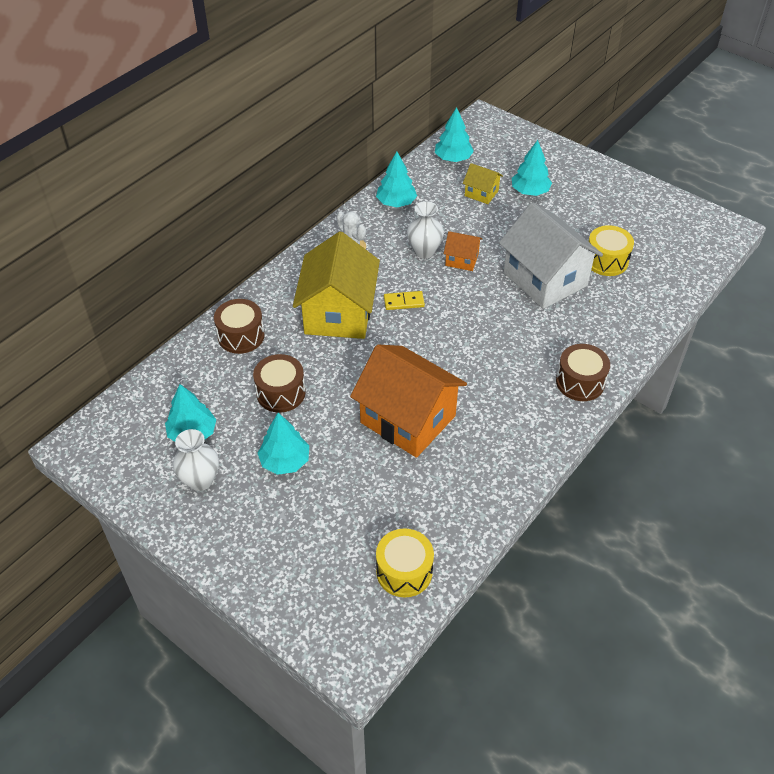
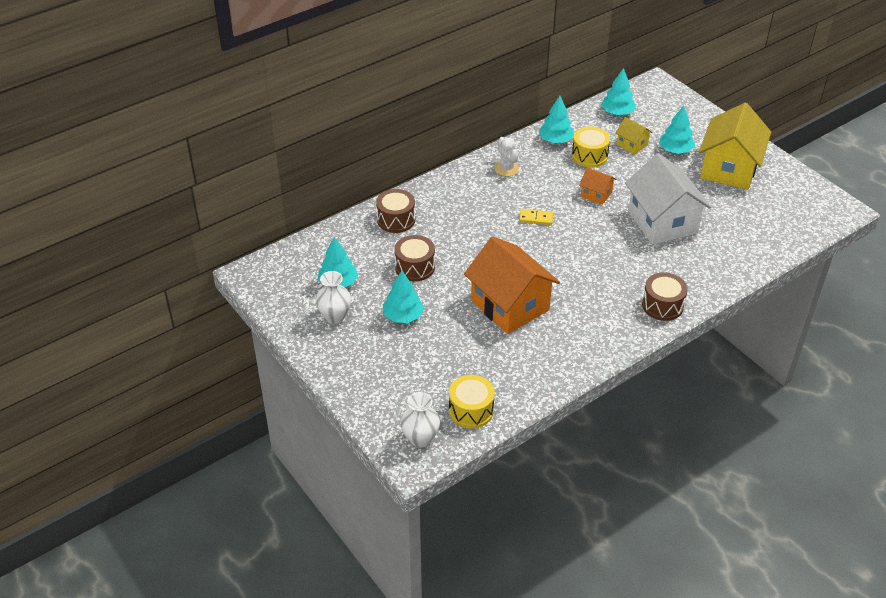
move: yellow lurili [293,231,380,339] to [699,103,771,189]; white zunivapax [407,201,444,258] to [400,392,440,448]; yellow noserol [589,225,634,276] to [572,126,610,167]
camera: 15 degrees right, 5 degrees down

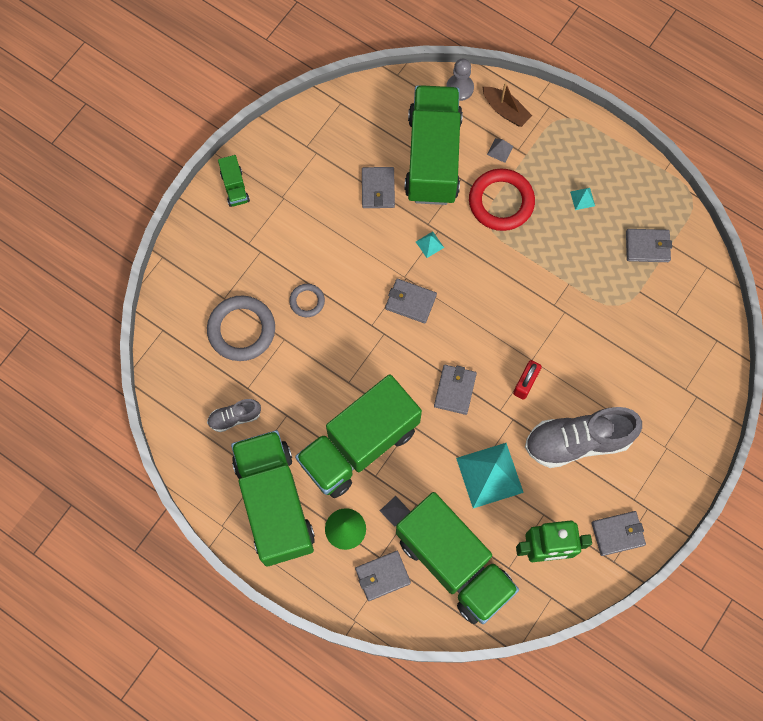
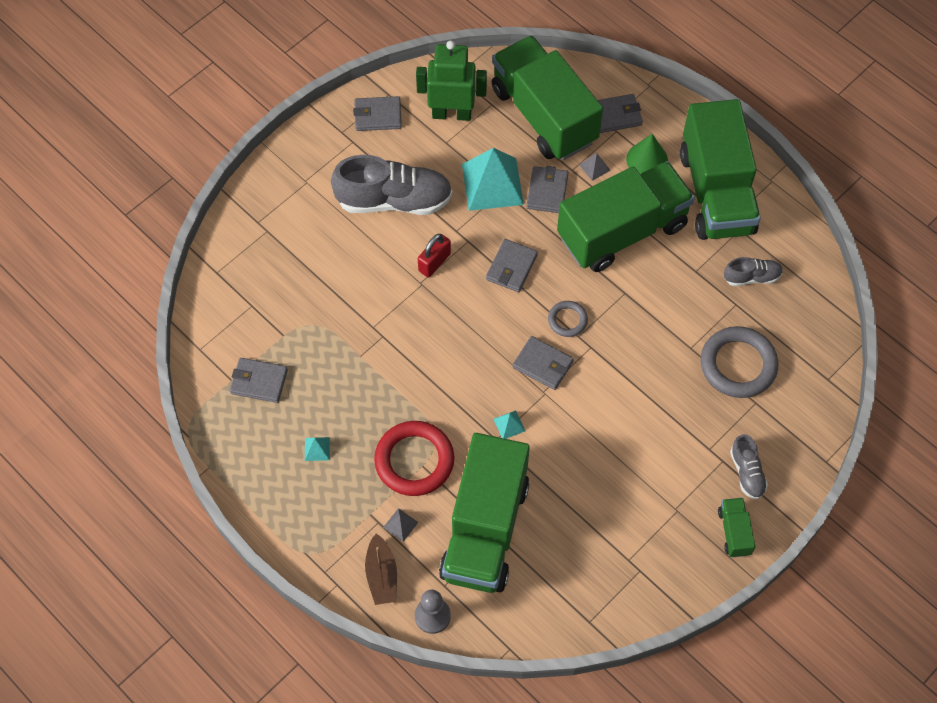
insert: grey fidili [730,434,768,499]
move: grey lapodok [289,284,325,317] to [548,301,588,337]; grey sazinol [362,167,395,208] to [527,166,569,213]
rotate: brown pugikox [482,82,532,127] = [365,533,397,605] 150 degrees counterclockwise
camera: 170 degrees left, 10 degrees down

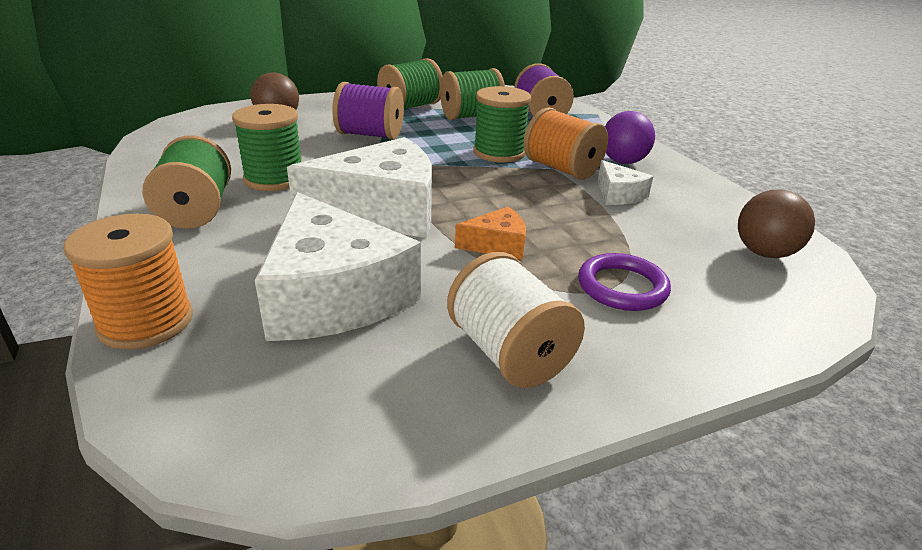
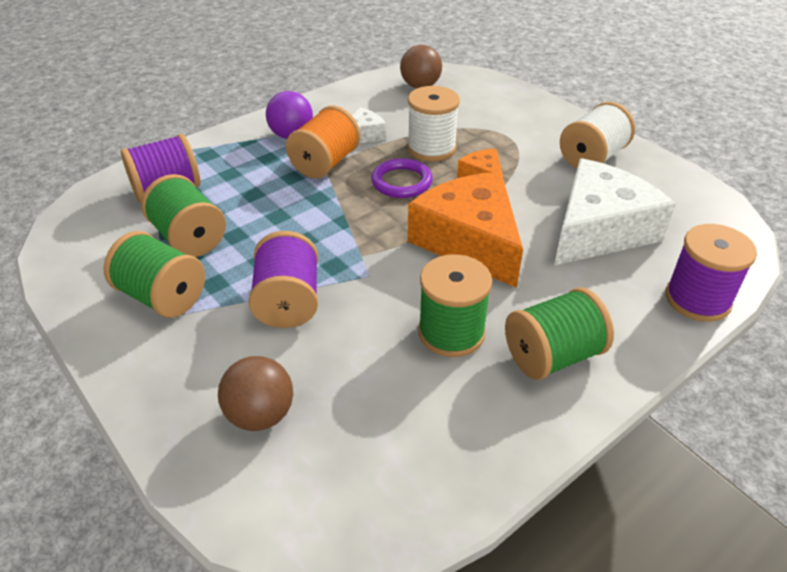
delete: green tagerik [473,86,531,163]
insert: white tagerik [407,86,460,161]
move: purple lapodok [578,253,671,311] to [371,158,433,198]
recolor: orange tagerik [64,214,193,350] to purple tagerik [665,224,757,322]; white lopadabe [287,137,432,238] to orange lopadabe [408,172,523,288]
camera: 105 degrees left, 10 degrees up

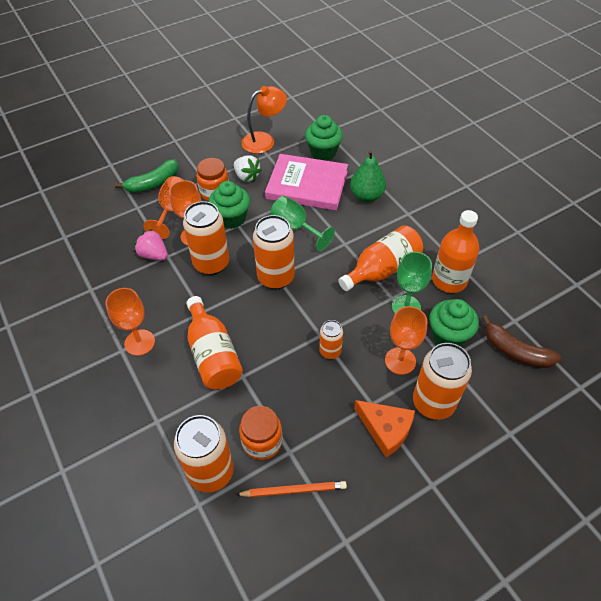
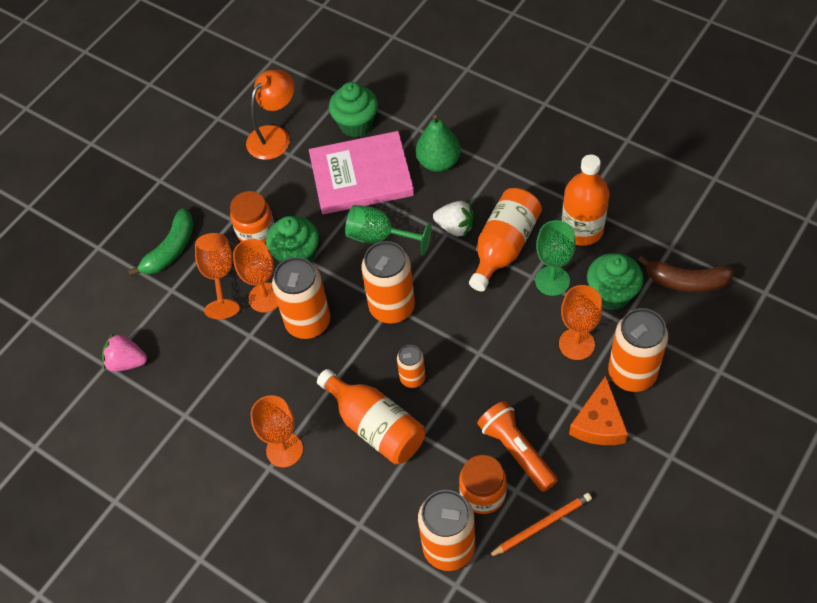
insert: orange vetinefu [477,401,558,492]
move: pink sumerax [134,229,168,260] to [102,333,147,372]; white sumerax [234,155,262,182] to [433,201,474,237]; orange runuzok [319,320,343,359] to [397,345,426,388]
rotate: orange lopadabe [354,400,415,458] = [569,376,628,445] 90 degrees clockwise
camera: 20 degrees left, 5 degrees up

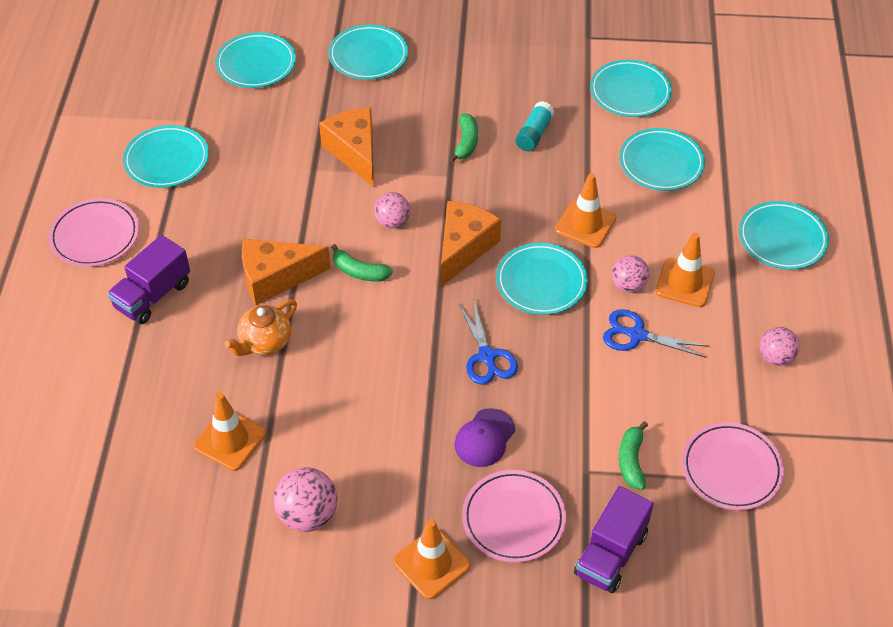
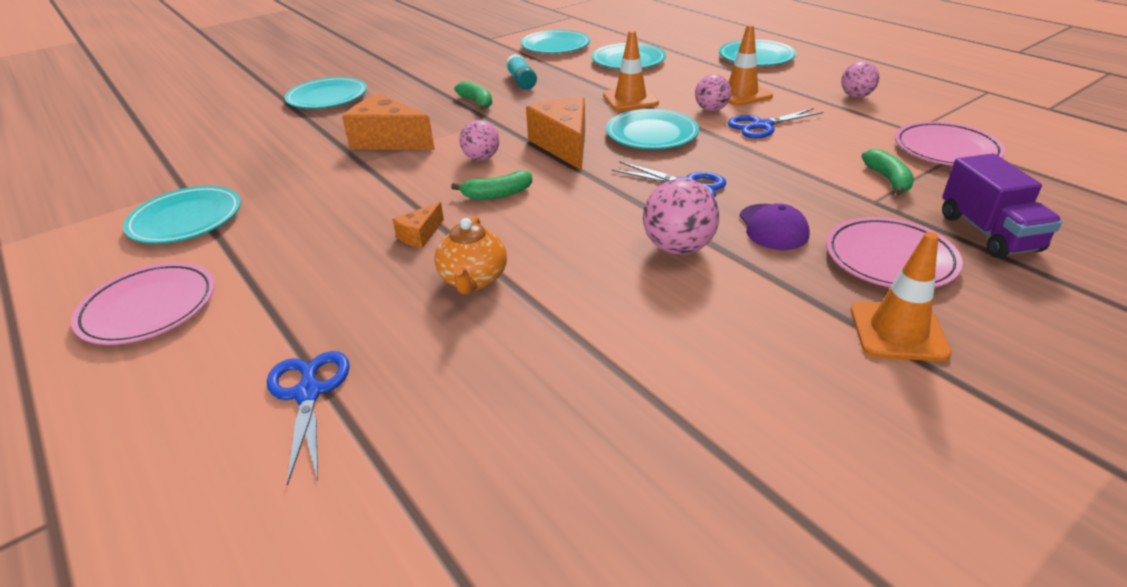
delete: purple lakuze [107,235,190,324]; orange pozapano [194,392,266,471]; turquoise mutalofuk [215,32,296,88]
insert: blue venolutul [267,351,350,485]
move: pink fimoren [273,467,338,532] to [643,179,719,255]
rotate: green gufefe [619,421,648,490] = [862,149,914,196] 150 degrees counterclockwise
resize: orange lopadabe [242,239,331,305] = [392,202,444,248] x0.49
camera: 40 degrees left, 15 degrees down

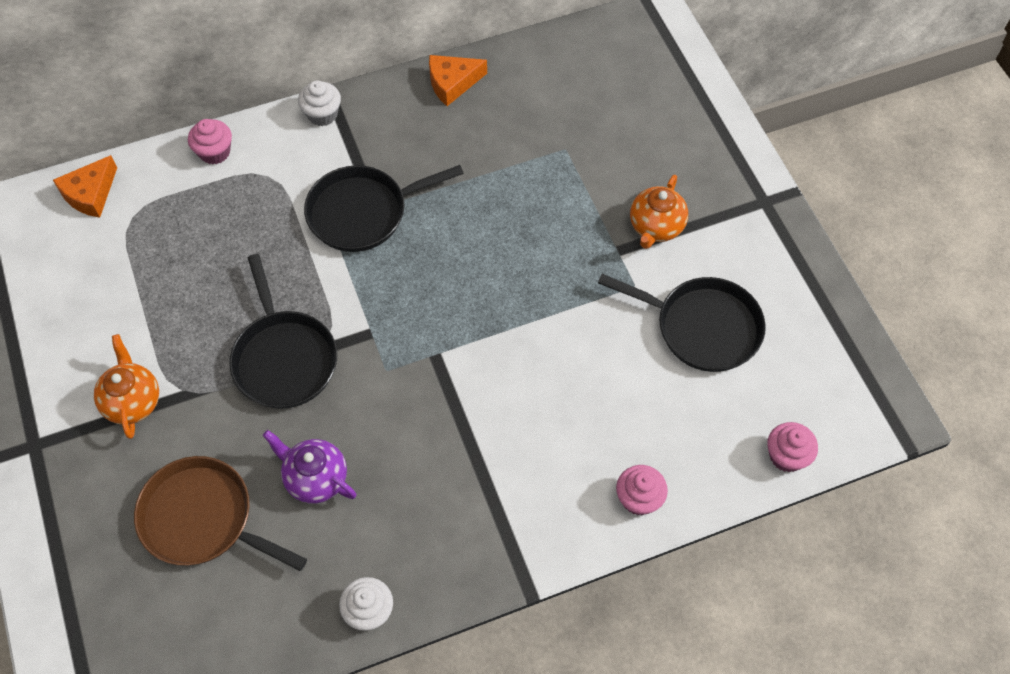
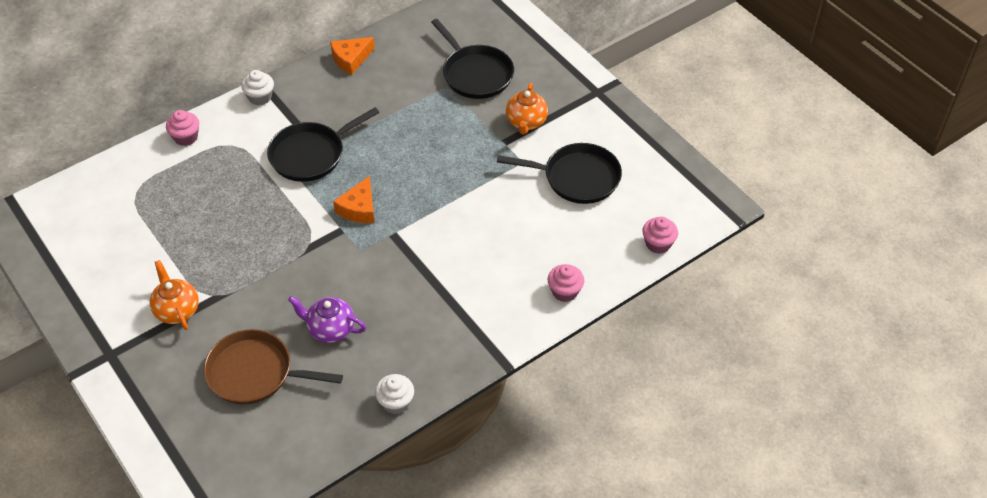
move: orange lopadabe [53,155,117,218] to [333,176,374,223]; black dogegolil [229,254,337,409] to [431,19,514,99]
camera: 15 degrees left, 10 degrees down

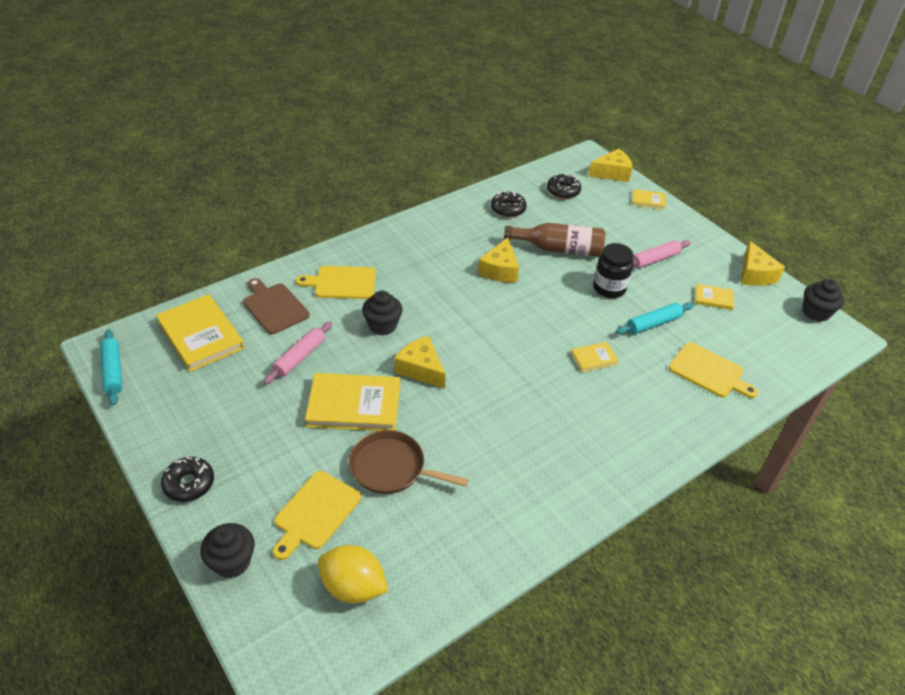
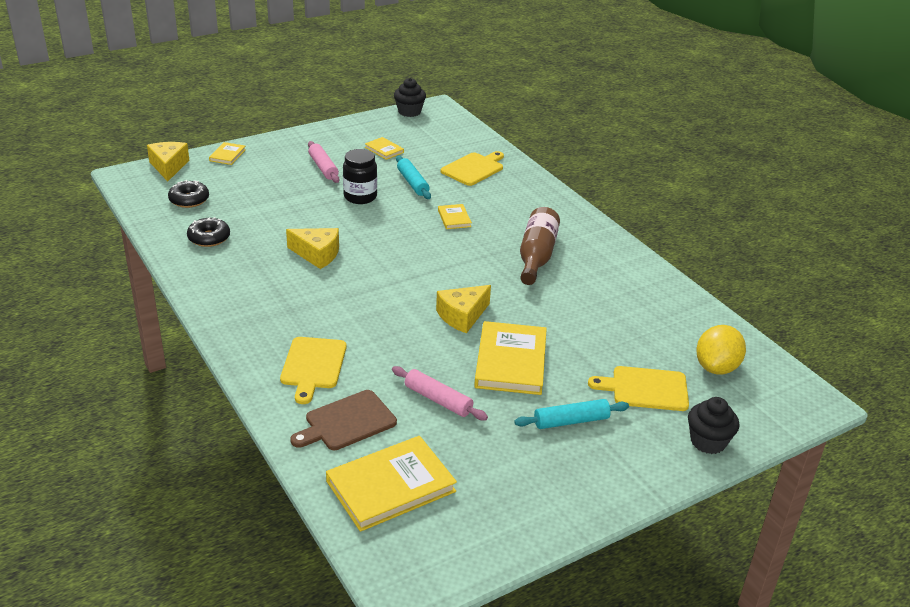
delete: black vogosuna [161,457,214,502]; brown dogegolil [349,430,468,494]; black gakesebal [362,291,403,335]; yellow lopadabe [741,241,785,286]
move: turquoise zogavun [100,329,122,405] to [514,399,629,429]; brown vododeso [504,223,605,257] to [520,207,560,285]
rotate: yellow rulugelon [273,471,361,560] = [588,366,689,411] 150 degrees clockwise; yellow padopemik [695,284,734,310] = [365,137,404,160] 60 degrees counterclockwise
camera: 85 degrees left, 10 degrees down

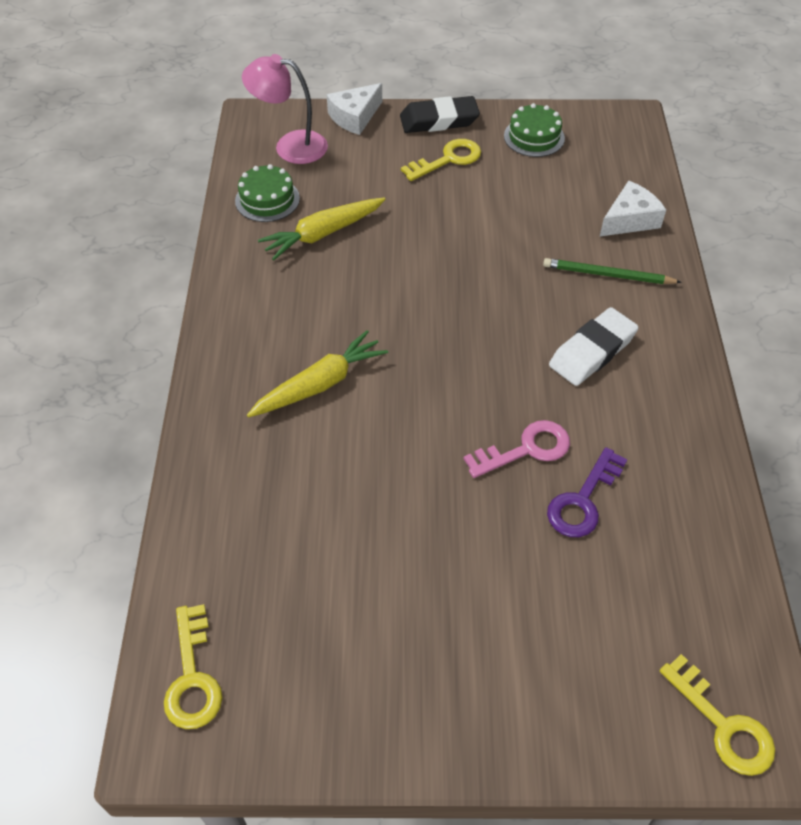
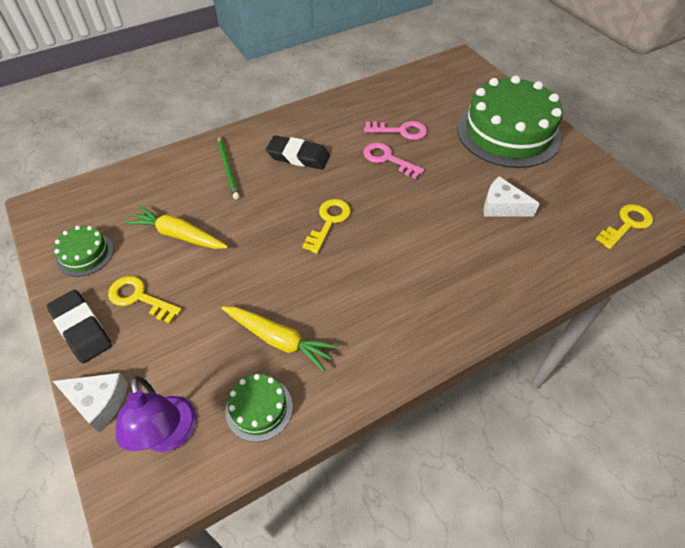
insert: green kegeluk [457,75,563,168]
move: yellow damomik [247,330,388,417] to [125,206,228,249]; white lopadabe [600,180,666,236] to [483,176,540,216]; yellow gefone [659,654,775,776] to [302,199,351,254]
recolor: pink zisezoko [242,54,328,164] to purple zisezoko [116,376,197,452]; purple gefone [547,447,627,537] to pink gefone [364,121,427,140]; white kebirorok [549,307,639,386] to black kebirorok [266,135,330,170]
camera: 120 degrees left, 0 degrees up

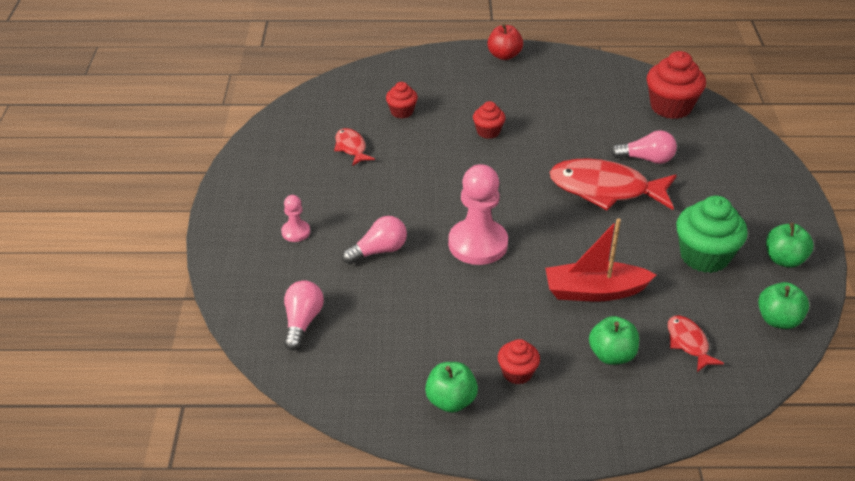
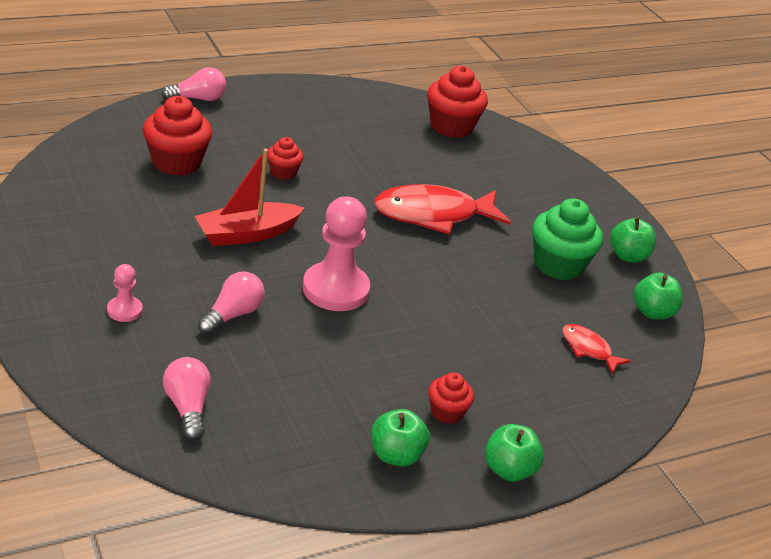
delete: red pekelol [334,128,375,166]; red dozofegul [487,23,523,60]
move: red pugikox [545,218,656,301] to [195,149,305,246]; green dozofegul [589,316,639,365] to [485,424,544,482]; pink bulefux [611,130,677,164] to [161,67,226,101]
resize: red gakesebal [386,82,418,118] = [143,96,213,176] x1.83
camera: 30 degrees left, 5 degrees down

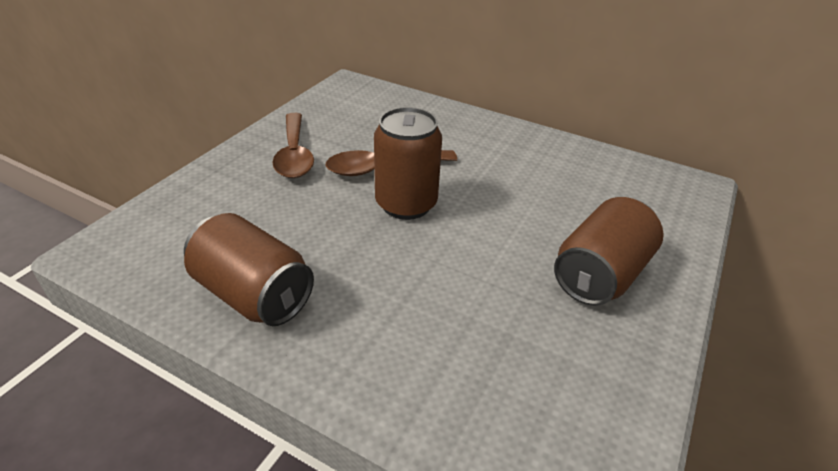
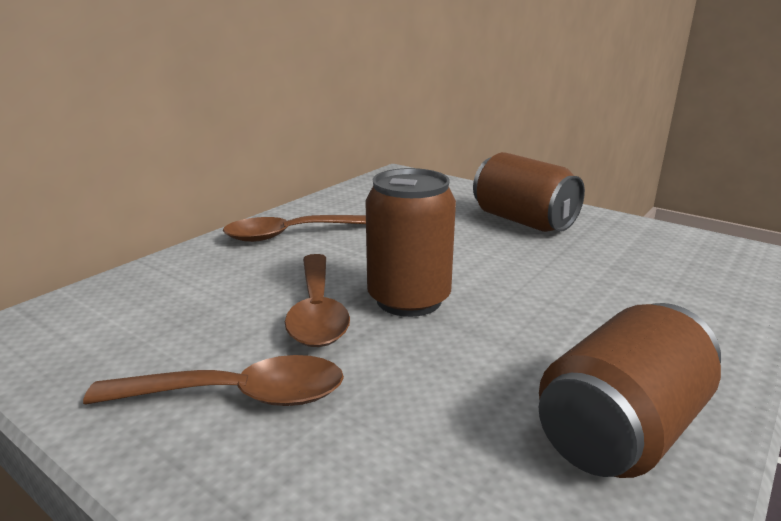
insert: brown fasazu [223,215,366,242]
camera: 80 degrees left, 15 degrees down

